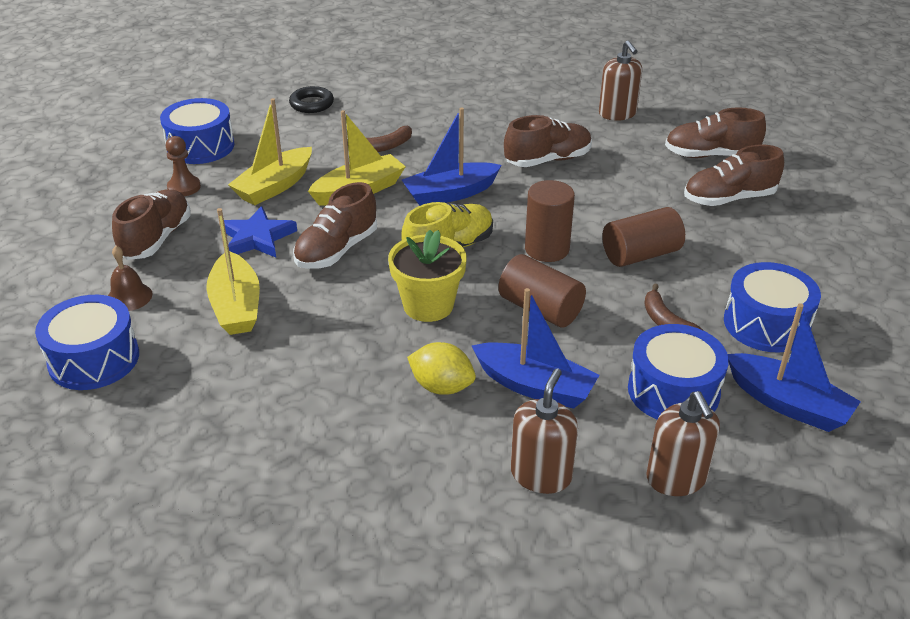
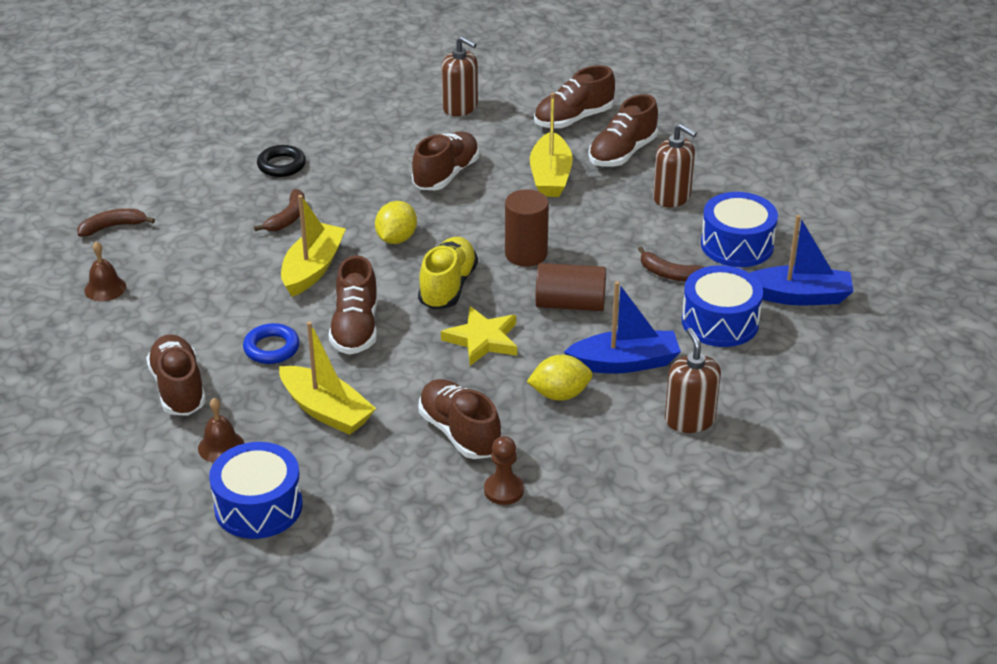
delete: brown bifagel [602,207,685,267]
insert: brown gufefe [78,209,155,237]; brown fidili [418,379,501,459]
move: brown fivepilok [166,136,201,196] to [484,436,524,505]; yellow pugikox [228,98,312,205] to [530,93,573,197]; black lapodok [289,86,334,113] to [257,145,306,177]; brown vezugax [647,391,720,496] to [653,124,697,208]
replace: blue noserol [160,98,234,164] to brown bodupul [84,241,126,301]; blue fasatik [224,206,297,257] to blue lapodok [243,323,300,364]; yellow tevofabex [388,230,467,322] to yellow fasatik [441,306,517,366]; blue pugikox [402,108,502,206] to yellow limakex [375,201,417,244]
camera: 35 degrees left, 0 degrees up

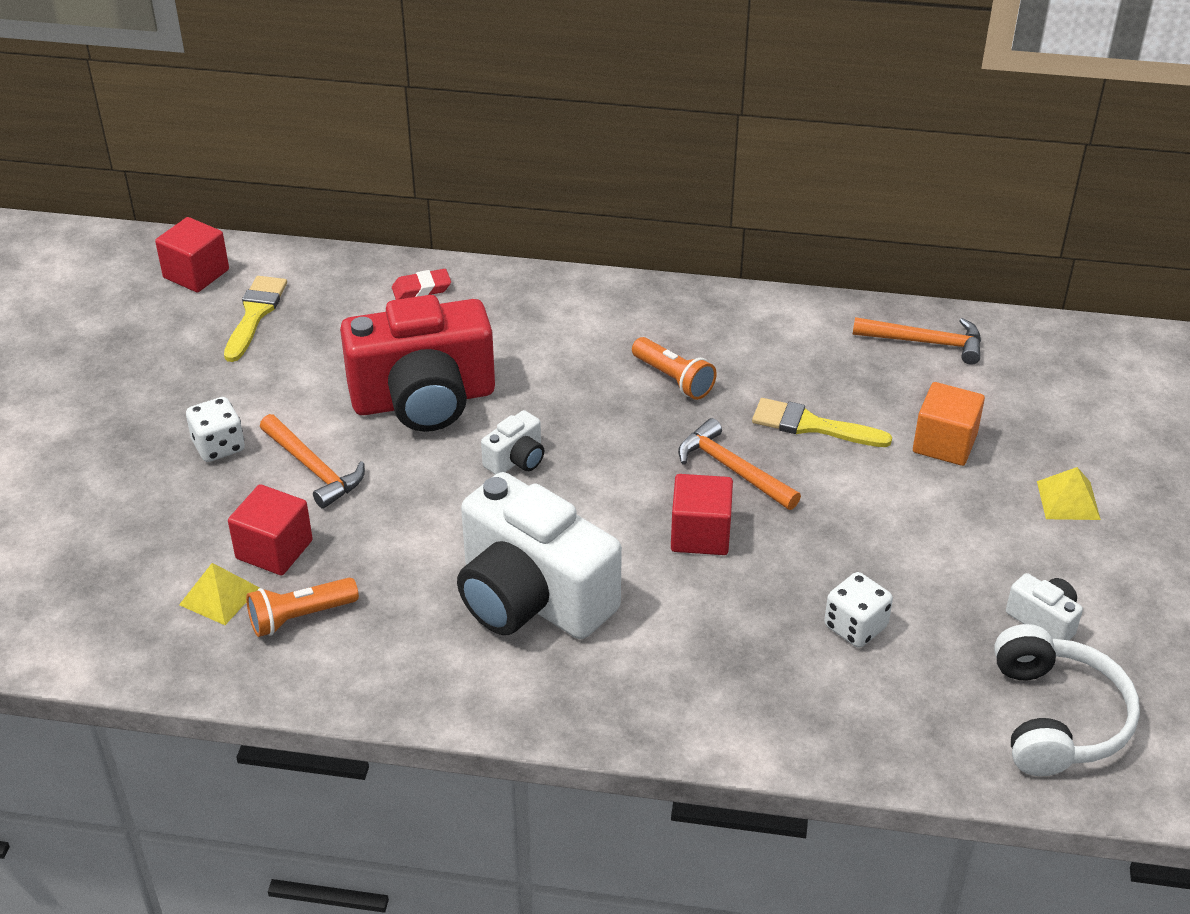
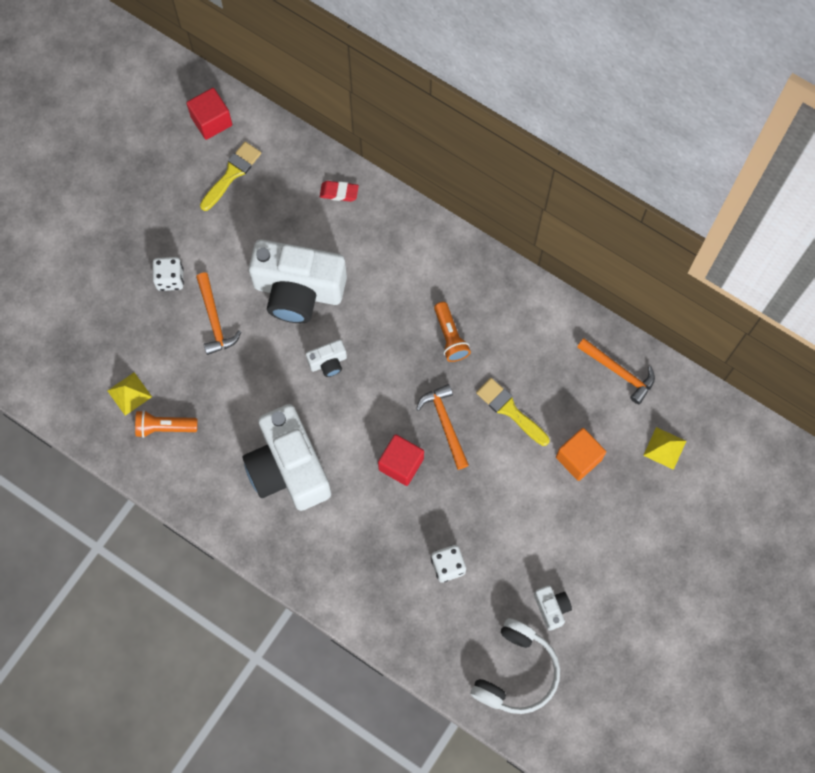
delete: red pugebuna [228,484,313,575]
move: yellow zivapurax [1037,467,1101,520] to [643,427,686,470]
recolor: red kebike [340,295,495,432] to white kebike [249,239,347,323]
camera: 25 degrees right, 30 degrees up

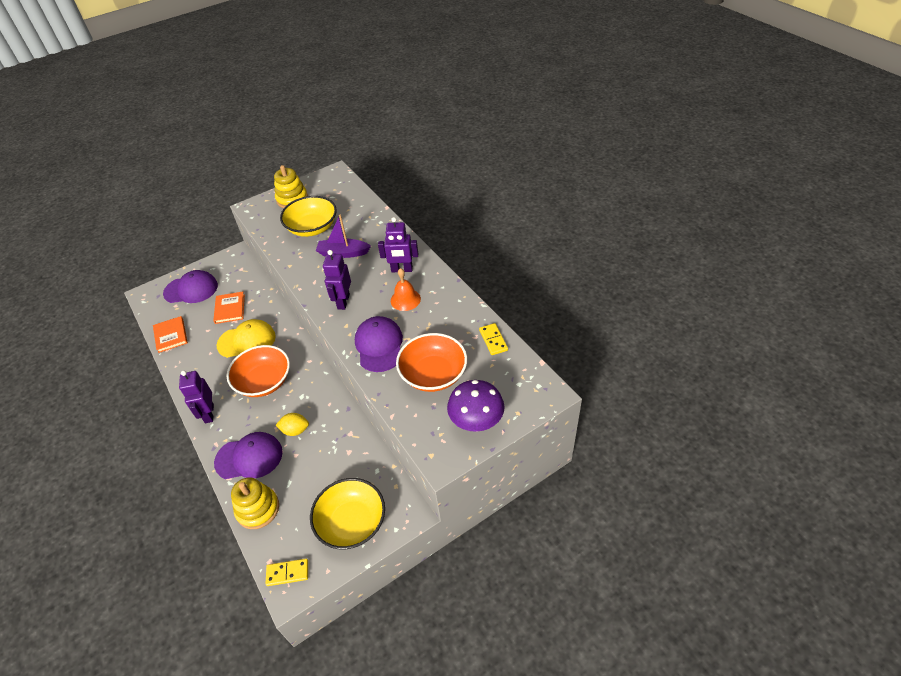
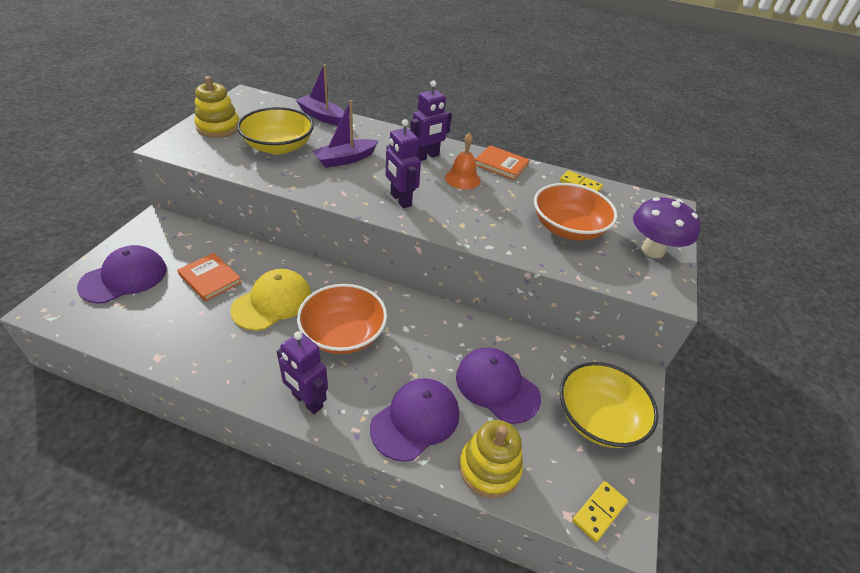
delete: yellow limakex [276,413,309,436]
insert: purple pugikox [296,64,345,126]
move: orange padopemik [153,316,188,353] to [475,145,529,180]; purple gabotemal [355,316,403,372] to [456,348,541,424]
camera: 45 degrees left, 5 degrees down

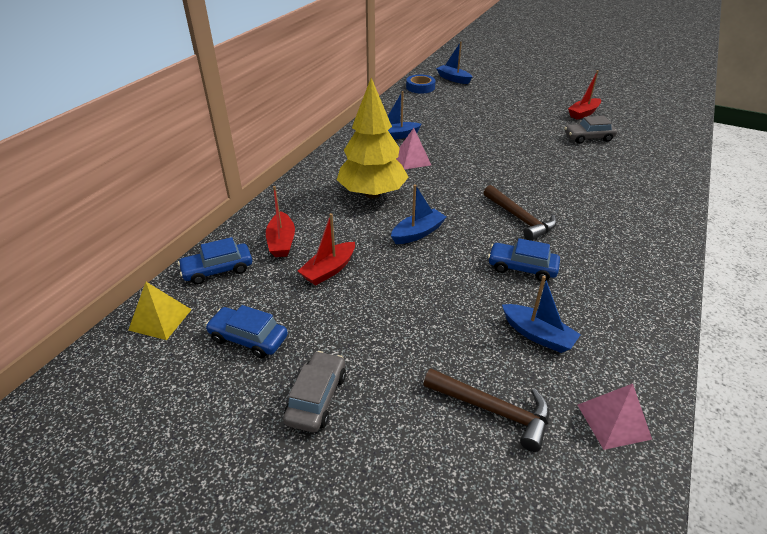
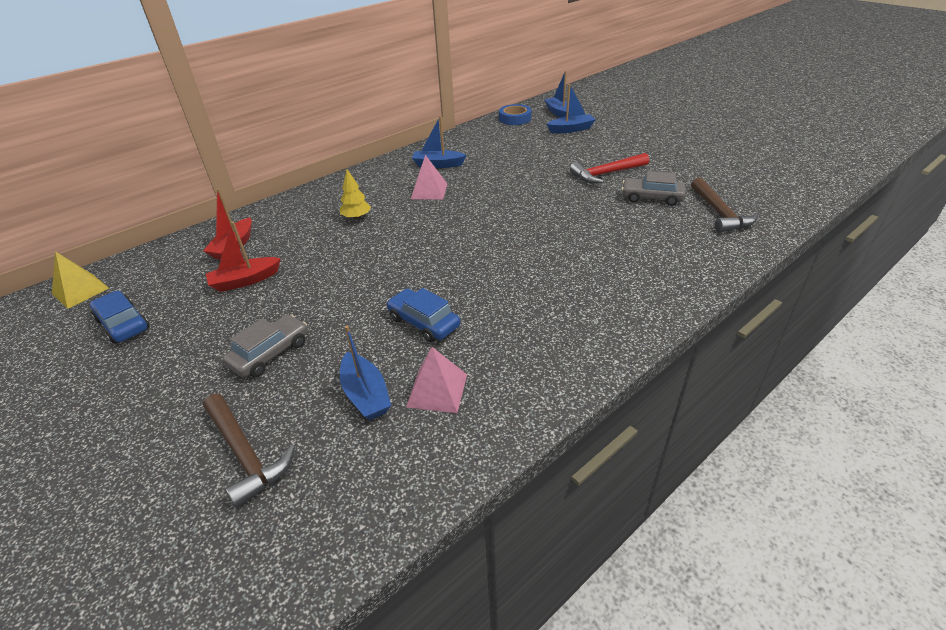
delete: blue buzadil [178,237,252,285]; red pugikox [568,70,601,120]
insert: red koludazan [570,153,649,183]
move: grey buzadil [283,351,346,433] to [223,314,308,377]; blue pugikox [391,185,446,244] to [547,84,596,133]; brown koludazan [483,185,557,241] to [691,177,758,233]; pink zivapurax [578,383,652,450] to [406,347,467,413]
resize: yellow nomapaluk [337,78,408,198] = [340,169,371,220] x0.42
camera: 25 degrees right, 0 degrees up

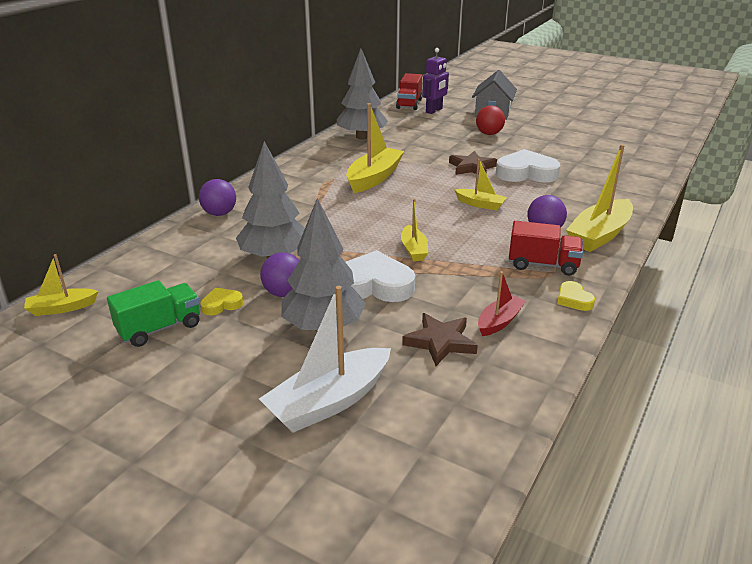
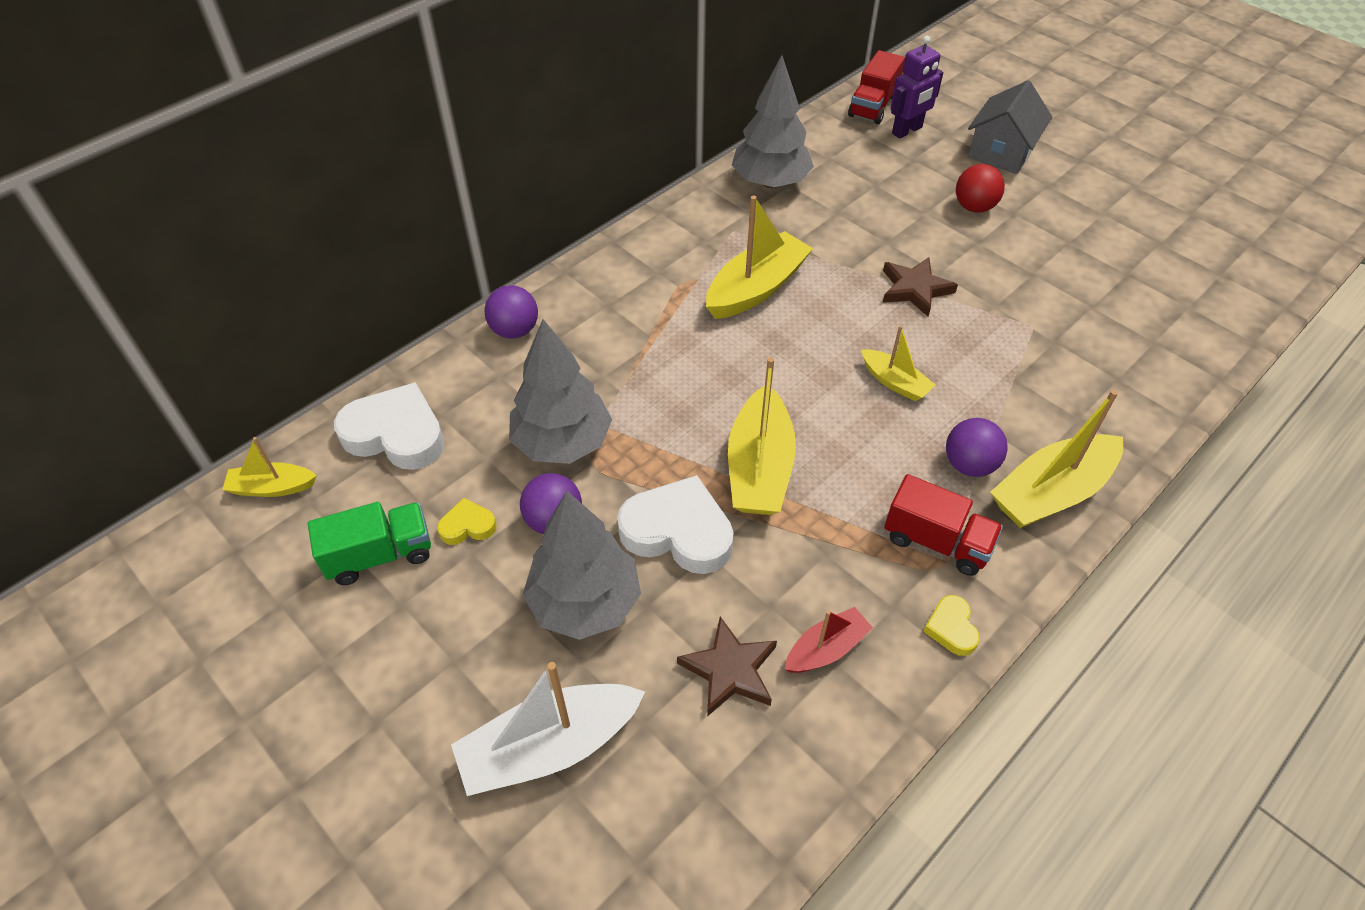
move: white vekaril [495,149,560,182] to [334,382,444,470]
resize: yellow pugikox [401,198,428,261] = [728,357,796,515] x1.79
camera: 15 degrees right, 20 degrees up

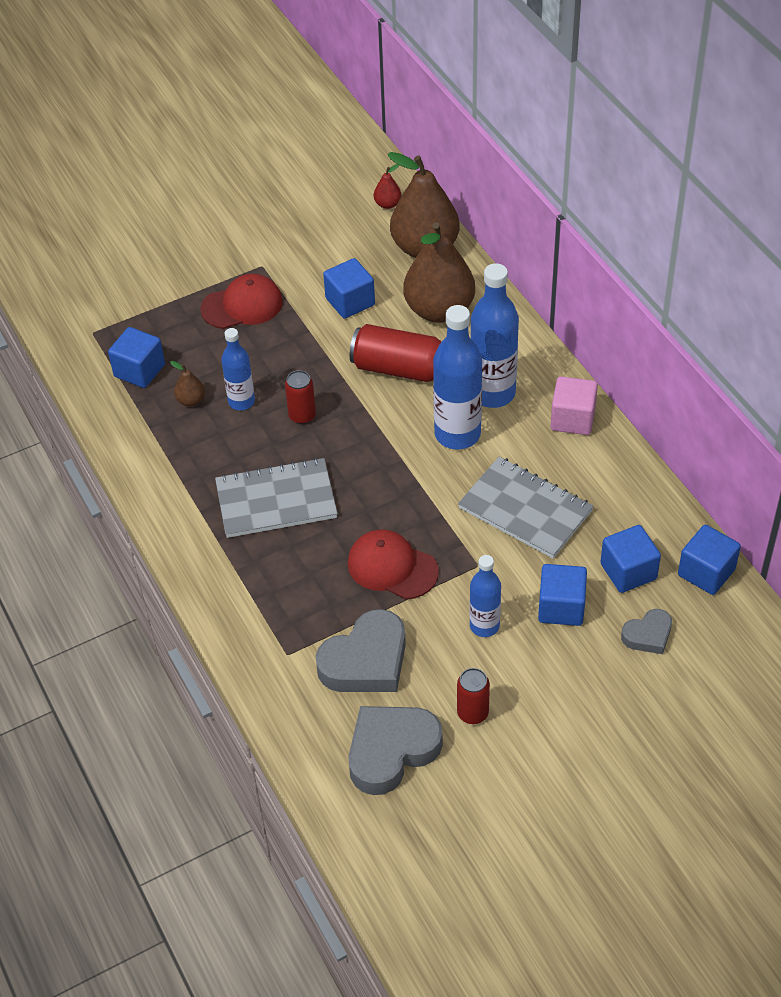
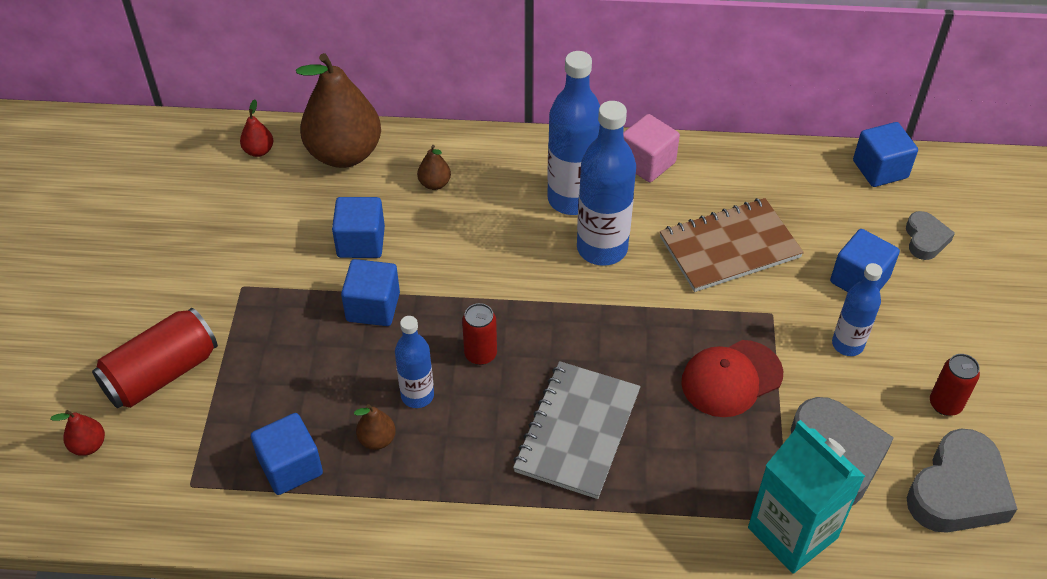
delete: red gabotemal [200,274,283,329]
insert: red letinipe [50,410,105,456]; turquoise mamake [748,420,865,574]
move: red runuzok [350,324,442,382] to [92,308,218,408]; blue pugebuna [600,525,661,593] to [341,259,400,326]
recolor: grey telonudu [458,457,594,559] to brown telonudu [660,198,804,292]
rotate: grey vekaril [348,706,443,795] = [907,429,1017,533] 135 degrees counterclockwise
resize: brown letinipe [403,222,475,323] = [417,145,451,190] x0.41
camera: 60 degrees left, 0 degrees up

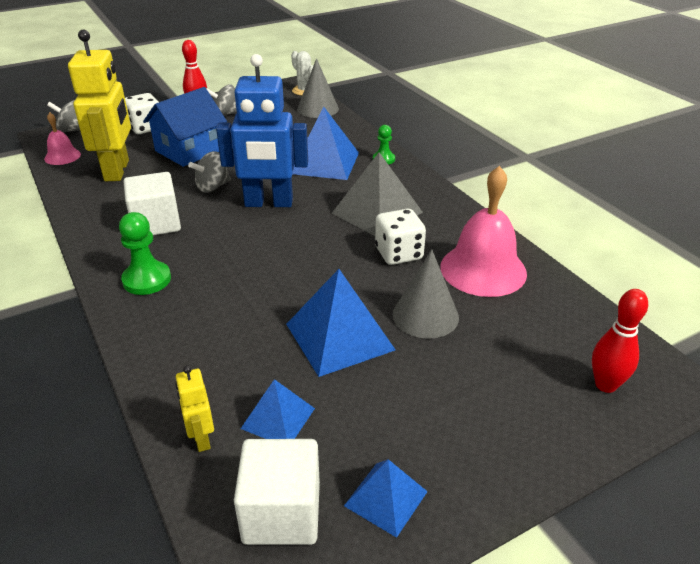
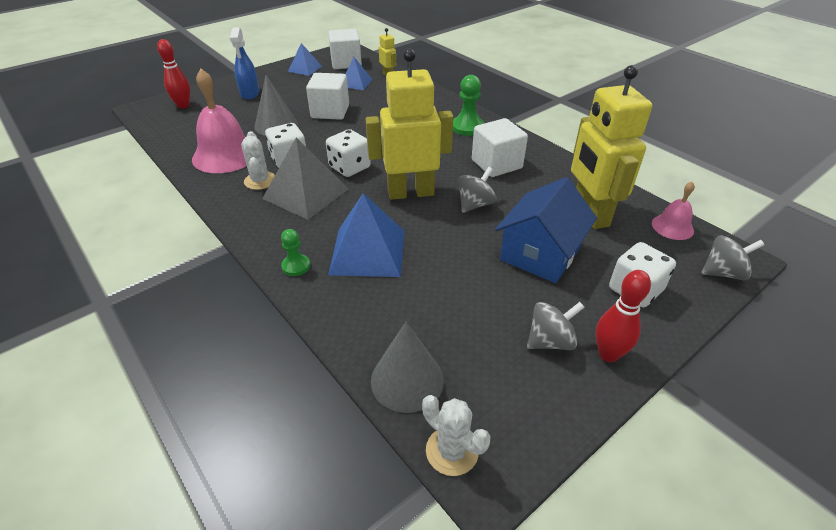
insert: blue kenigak [230,27,259,100]; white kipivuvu [241,131,275,190]; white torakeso [326,129,371,177]
replace: blue zivapurax [286,269,395,377] to white pugebuna [306,73,349,120]
recolor: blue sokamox [216,54,308,207] to yellow sokamox [365,48,453,200]
camera: 170 degrees right, 5 degrees up

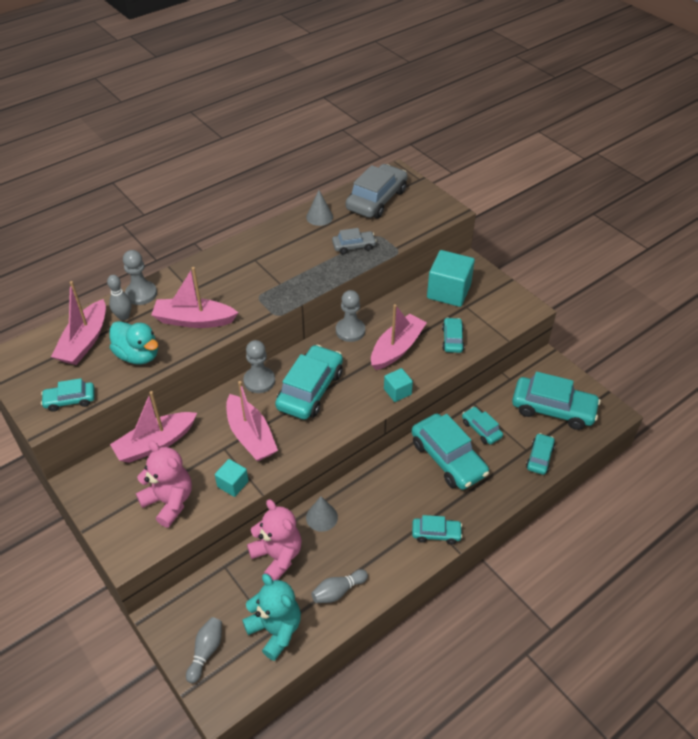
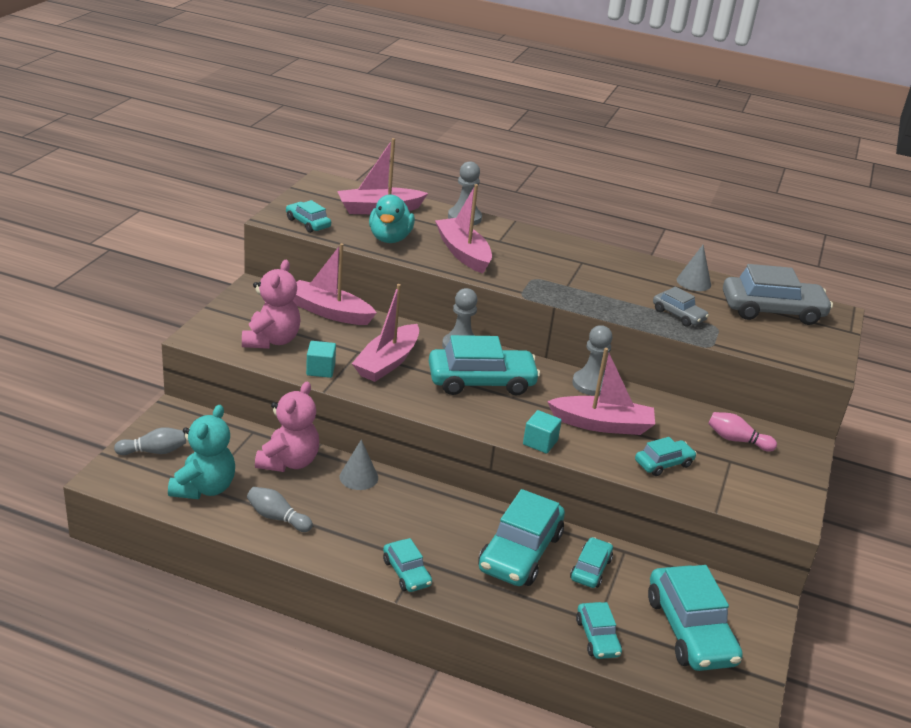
delete: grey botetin [107,275,131,320]
replace: turquoise pugebuna [427,250,475,307] to pink botetin [708,412,777,452]
rotate: turquoise buzadil [526,433,555,475] = [576,602,622,659] 90 degrees clockwise
camera: 55 degrees right, 15 degrees down

